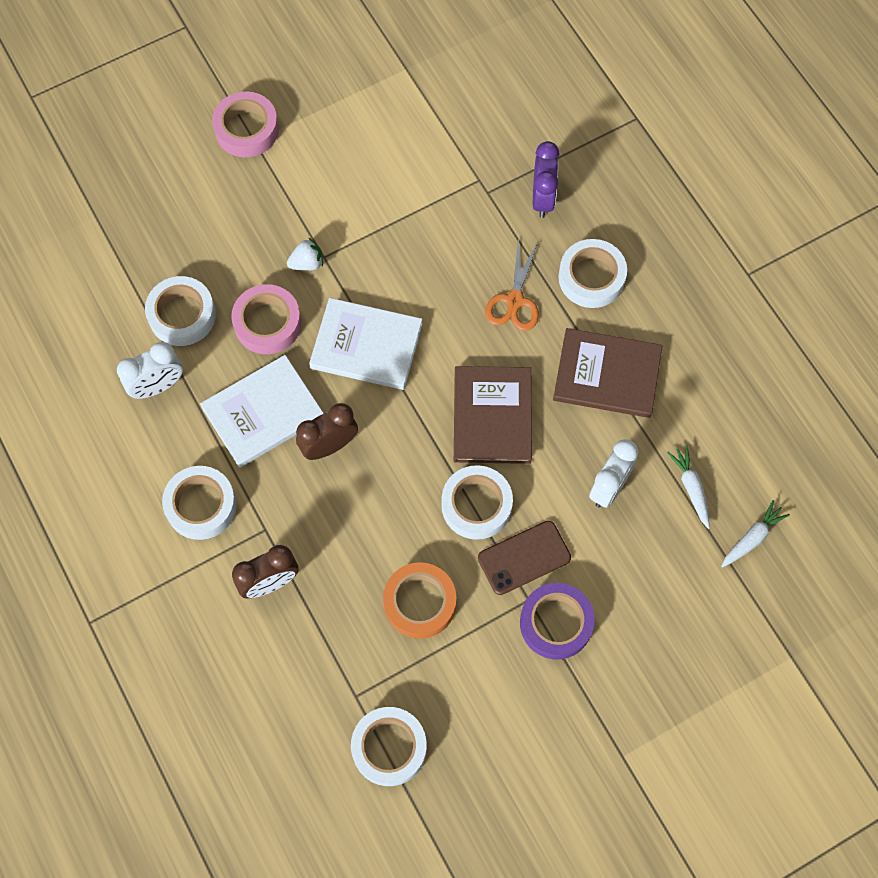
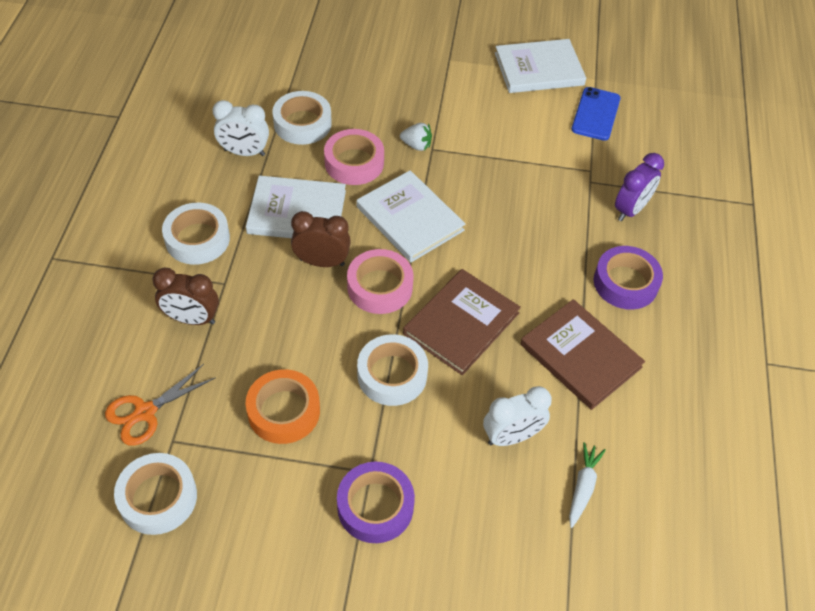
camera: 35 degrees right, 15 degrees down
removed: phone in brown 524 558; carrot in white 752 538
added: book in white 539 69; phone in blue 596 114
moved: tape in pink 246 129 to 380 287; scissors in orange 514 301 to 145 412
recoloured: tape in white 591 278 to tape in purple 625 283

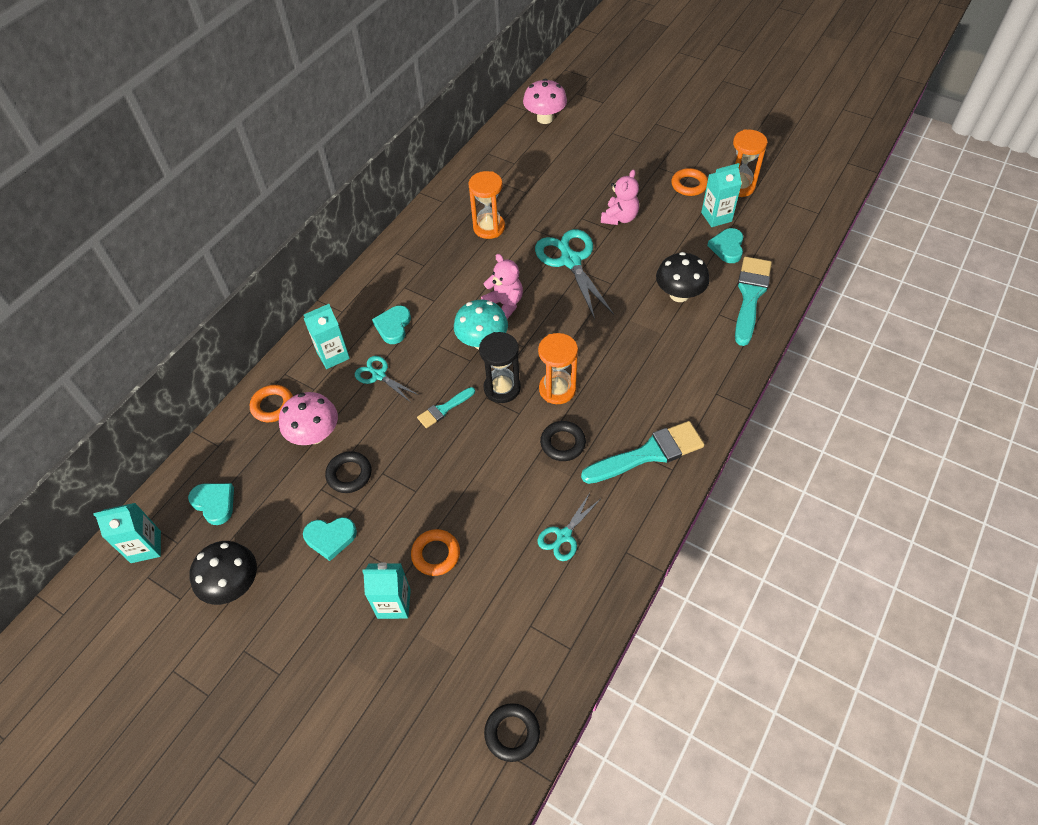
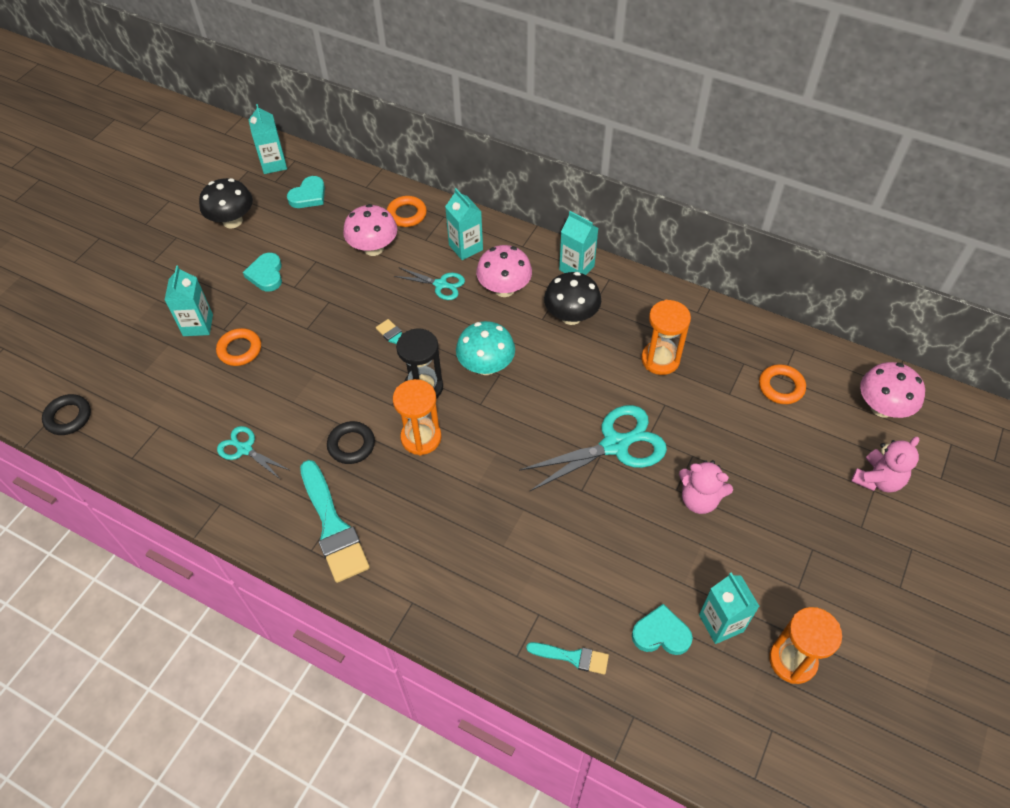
camera: 85 degrees right, 0 degrees up
removed: ring in black 349 474
added: carton in turquoise 576 268
moved: teddy bear in pink 504 304 to 877 479; mushroom in black 679 294 to 571 316; ring in orange 689 185 to 781 387
replaced: heart in turquoise 393 326 to mushroom in pink 504 289
turned: scissors in turquoise 378 375 = 441 284 75 degrees clockwise
resized: brush in turquoise 750 296 = 572 657 x0.53

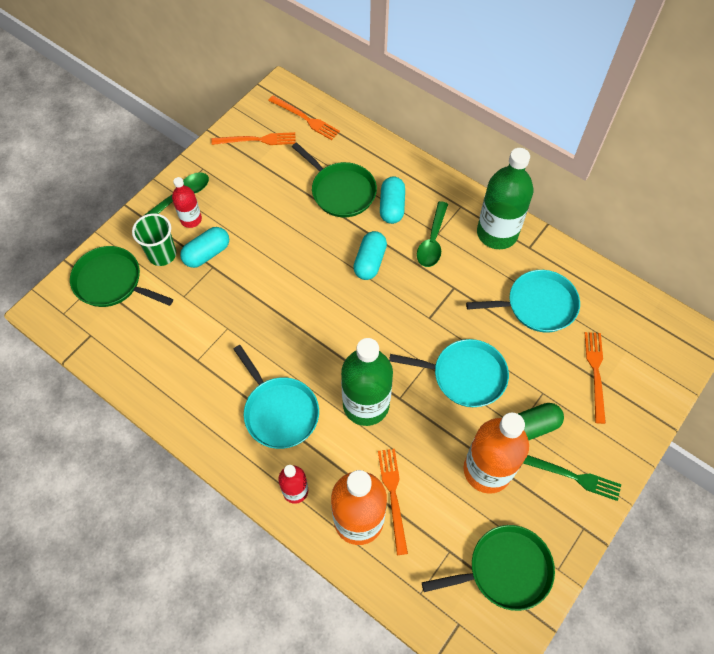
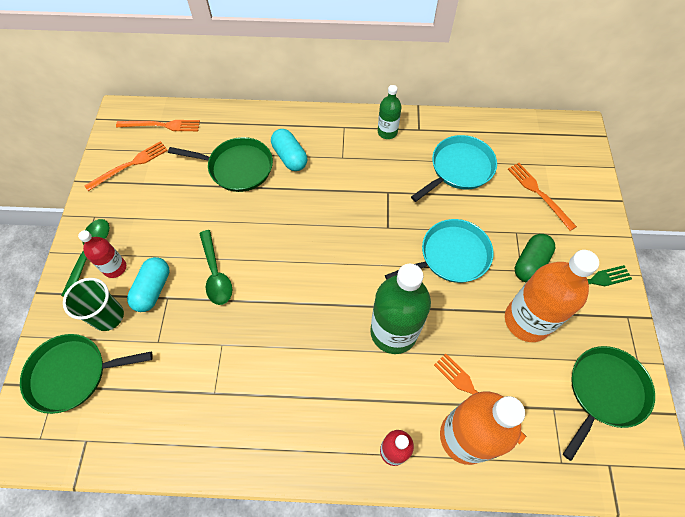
camera: 35 degrees left, 0 degrees up
removed: pan in turquoise 279 412; capsule in turquoise 370 262
moved: spoon in green 432 241 to 216 274
resized: bottle in green 497 233 = 387 132 x0.53

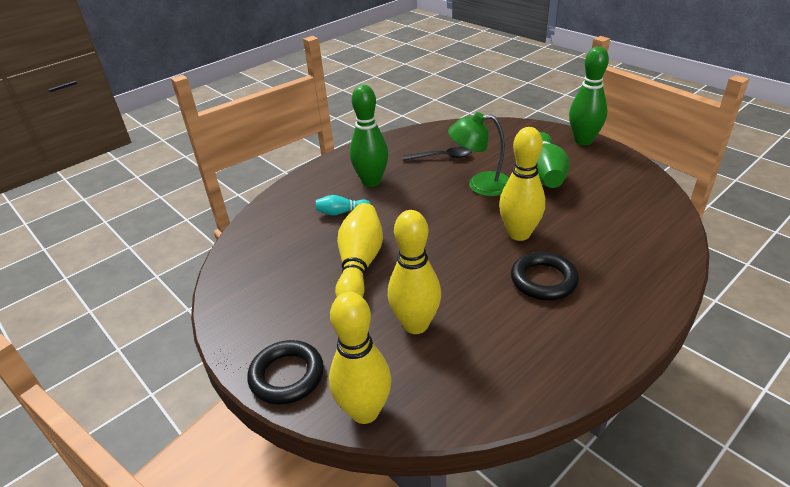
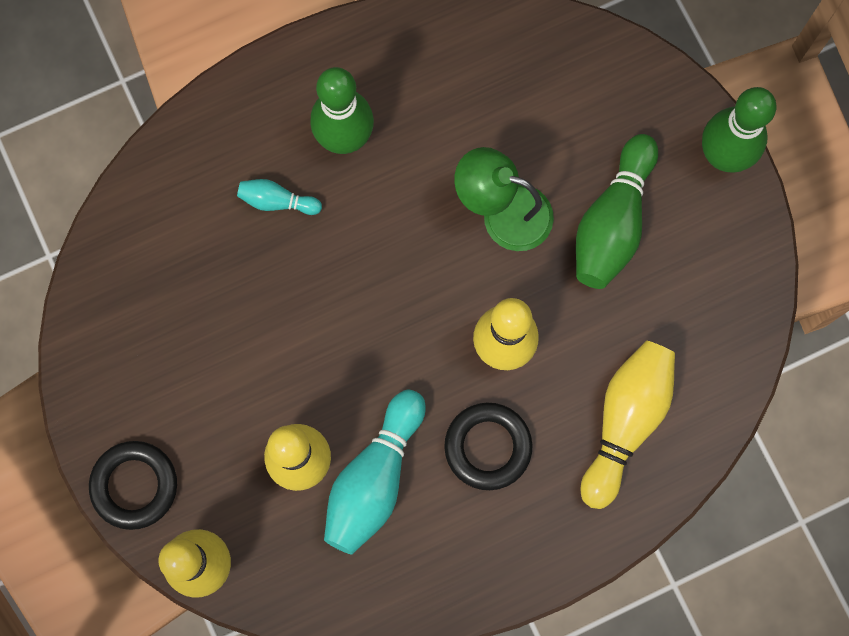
camera: 15 degrees right, 40 degrees up
removed: spoon in black 442 157
added: bowling pin in turquoise 374 478
moved: bowling pin in yellow 359 265 to 625 422

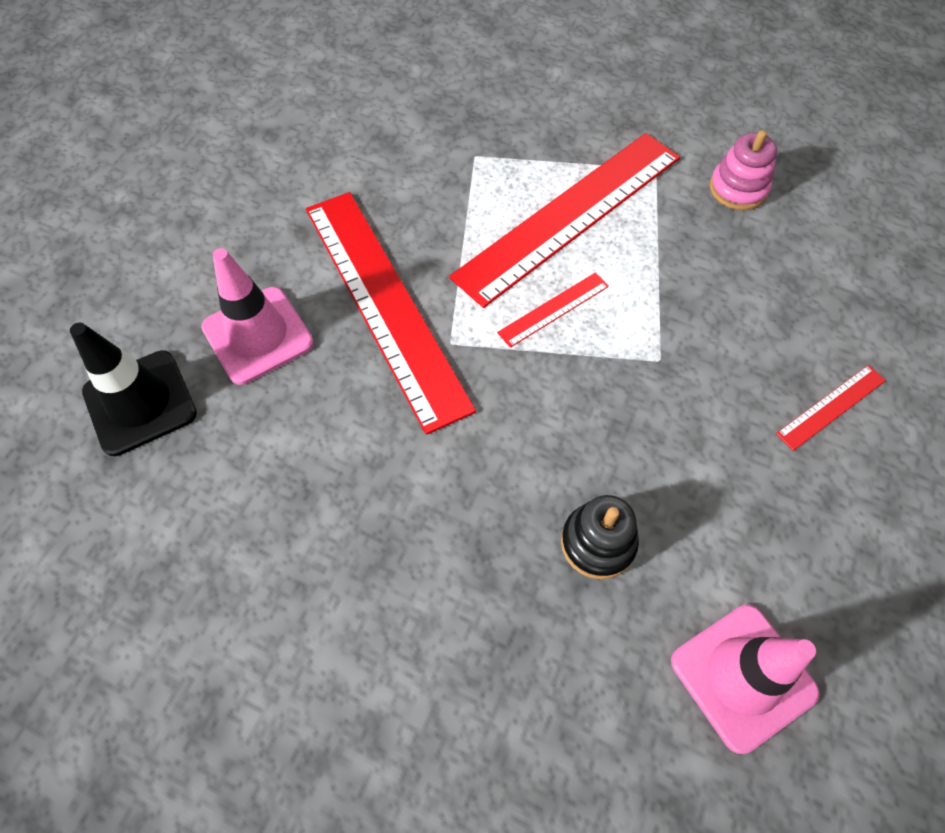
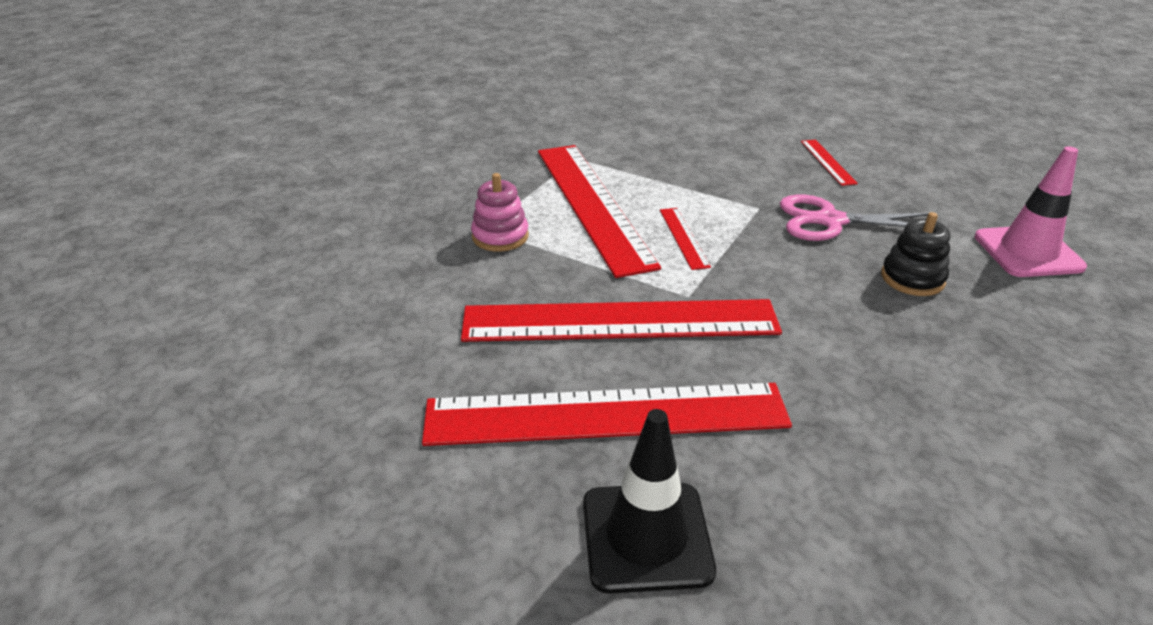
camera: 65 degrees left, 25 degrees down
added: scissors in pink 830 221
moved: stacking toy in pink 738 189 to 500 236
replaced: traffic cone in pink 258 335 to ruler in red 606 415

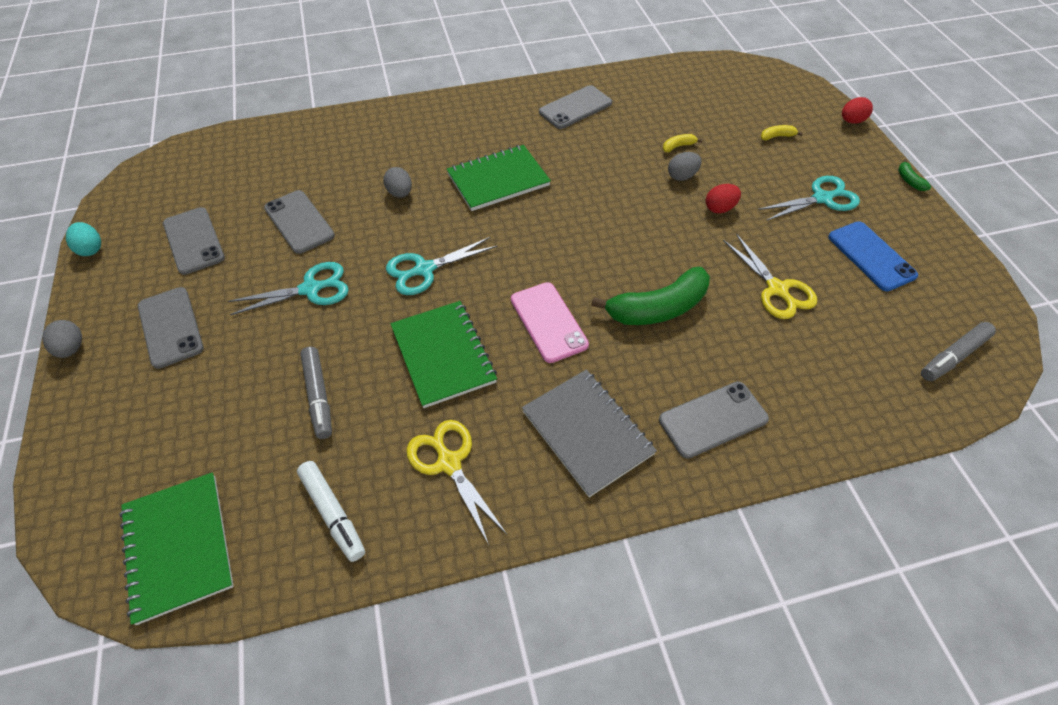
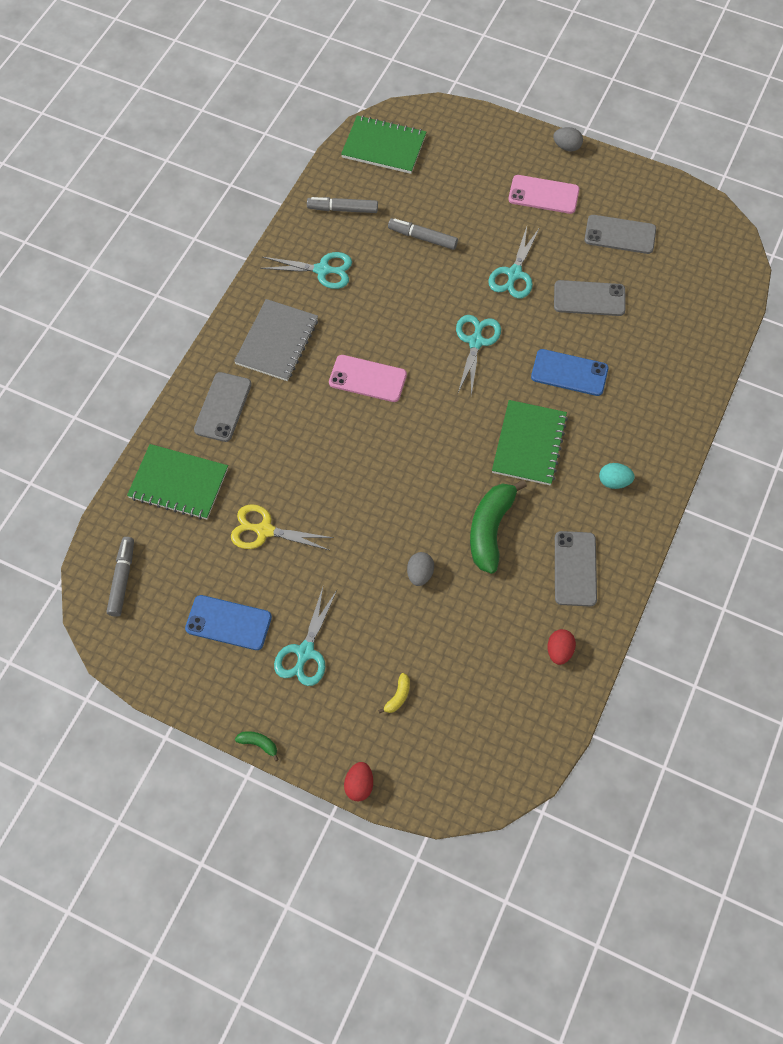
camera: 130 degrees right, 10 degrees up
removed: banana in yellow 678 146
moved: egg in turquoise 91 249 to 614 481; notebook in green 443 355 to 178 483; banana in green 657 308 to 490 529; egg in red 719 208 to 559 651
replaced: egg in grey 400 193 to phone in blue 569 373
recoloured: phone in grey 170 327 to phone in pink 543 194; marker in white 332 513 to marker in grey 343 209; scissors in yellow 449 463 to scissors in turquoise 322 270
turned: notebook in grey 587 432 = 277 342 75 degrees counterclockwise

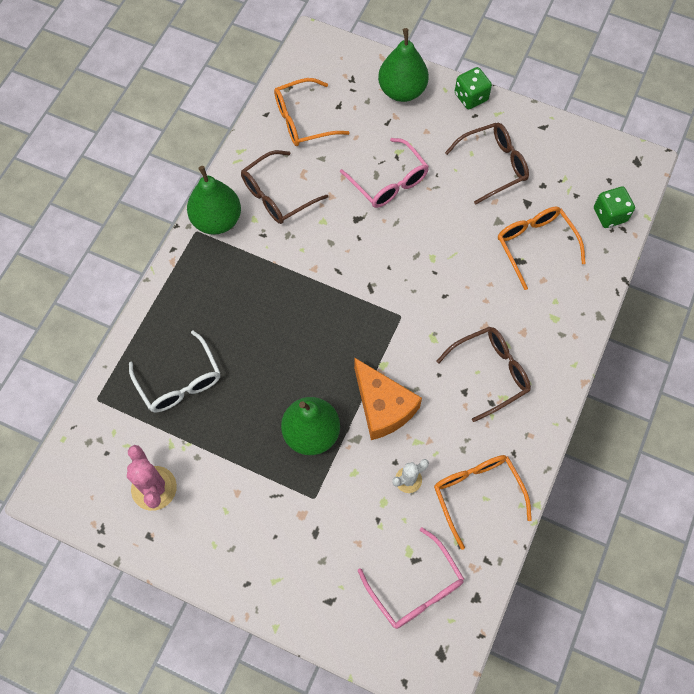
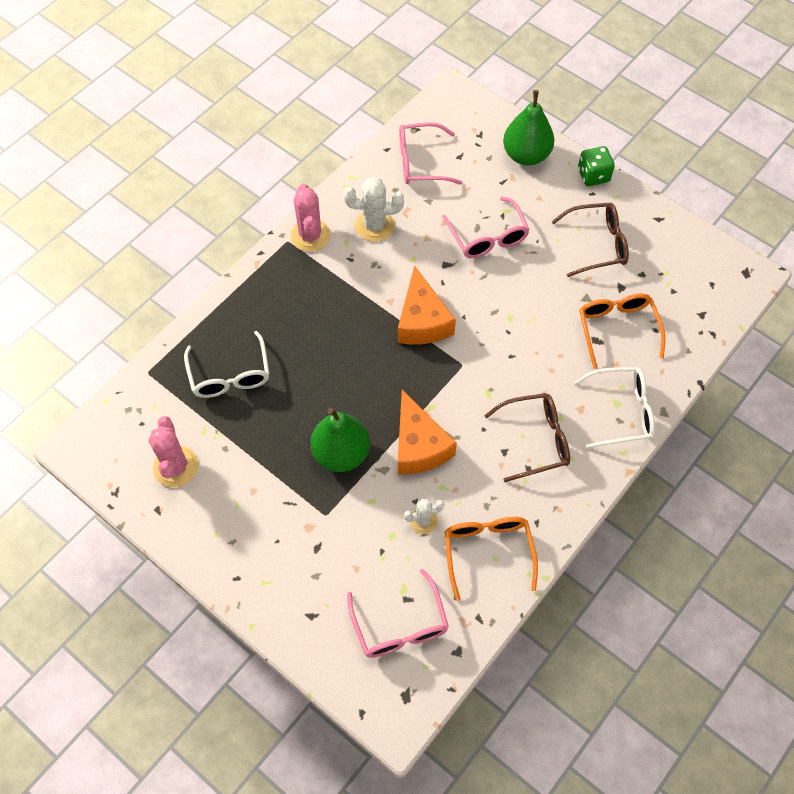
camera: 15 degrees right, 5 degrees down
removed: dice in green 610 215
added: cheese in orange 422 321; glasses in white 622 411
replaced: pear in green 217 220 to cactus in pink 310 235; glasses in brown 277 195 to cactus in white 374 226
recoloured: glasses in orange 302 120 to glasses in pink 420 162

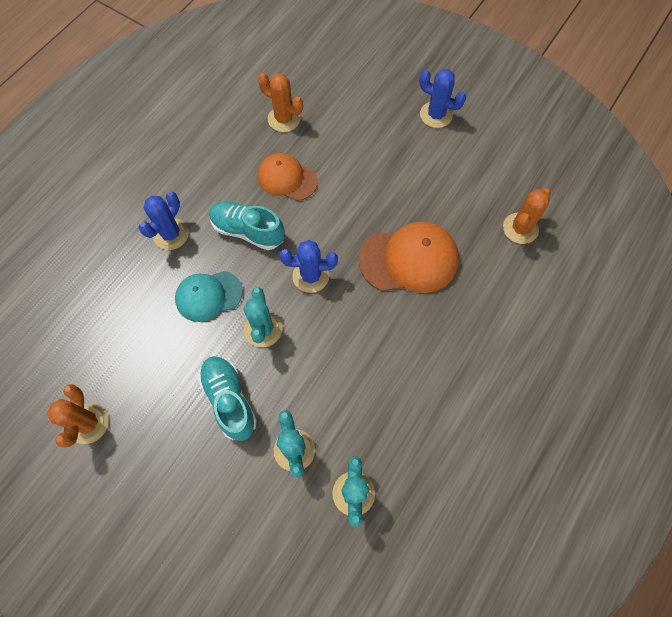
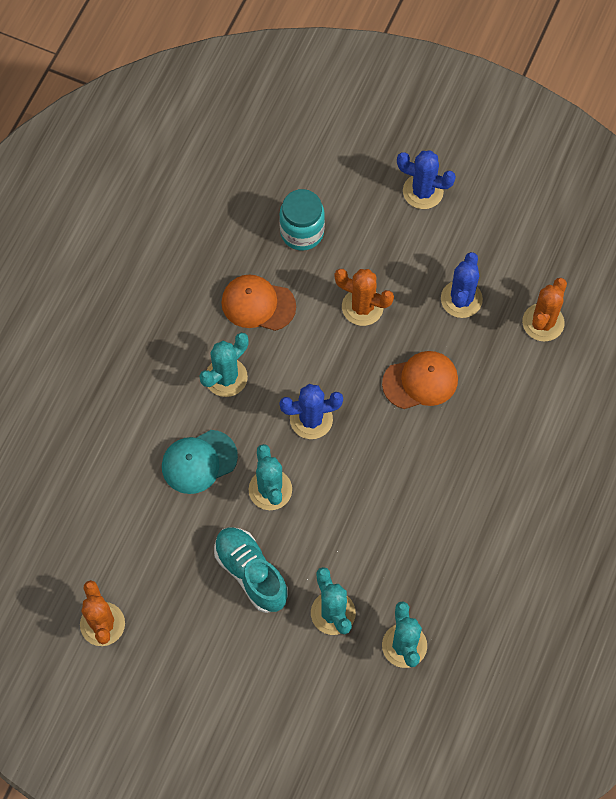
camera: 10 degrees left, 0 degrees up
added: jar in turquoise 302 232
moved: cactus in blue 171 234 to 461 299; cactus in orange 284 119 to 362 307
replaced: shoe in turquoise 248 231 to cactus in turquoise 226 377
resized: cap in orange 409 259 = 420 381 x0.66

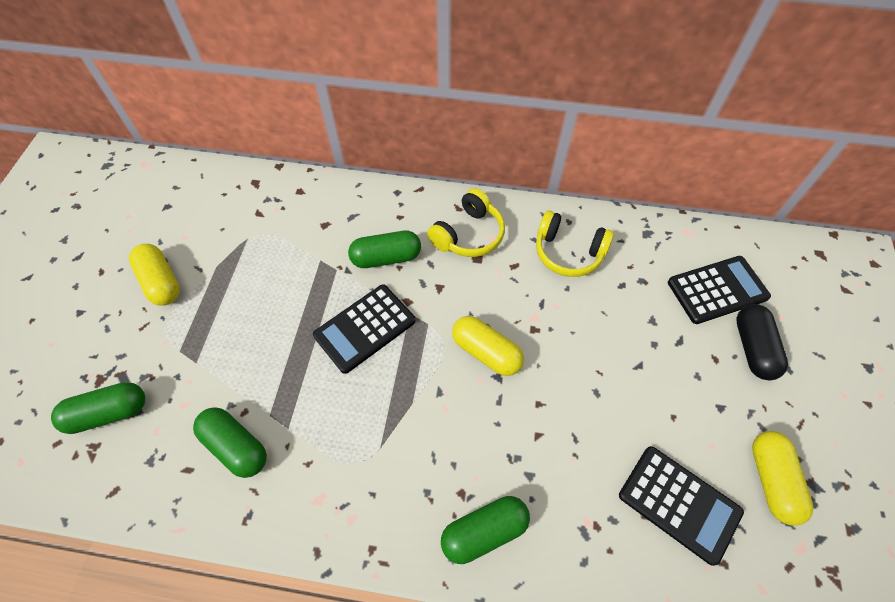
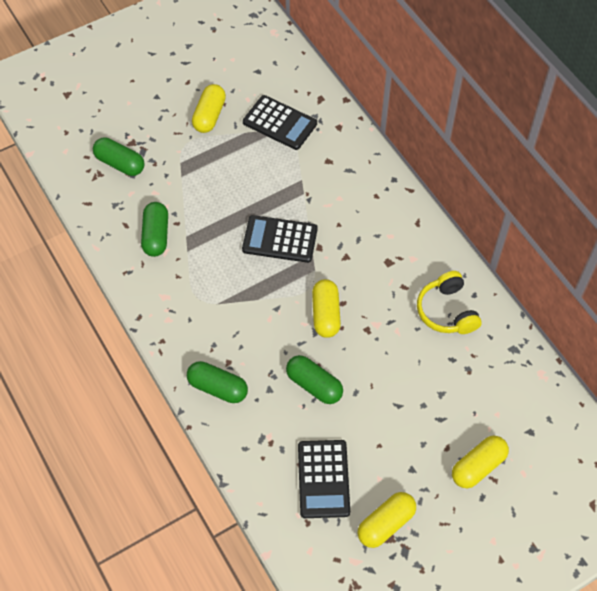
camera: 50 degrees right, 0 degrees up
removed: headphones in yellow 468 234
moved: capsule in green 386 258 to 314 385; calculator in black 717 290 to 280 123
recoloured: capsule in black 753 348 to capsule in yellow 478 466

